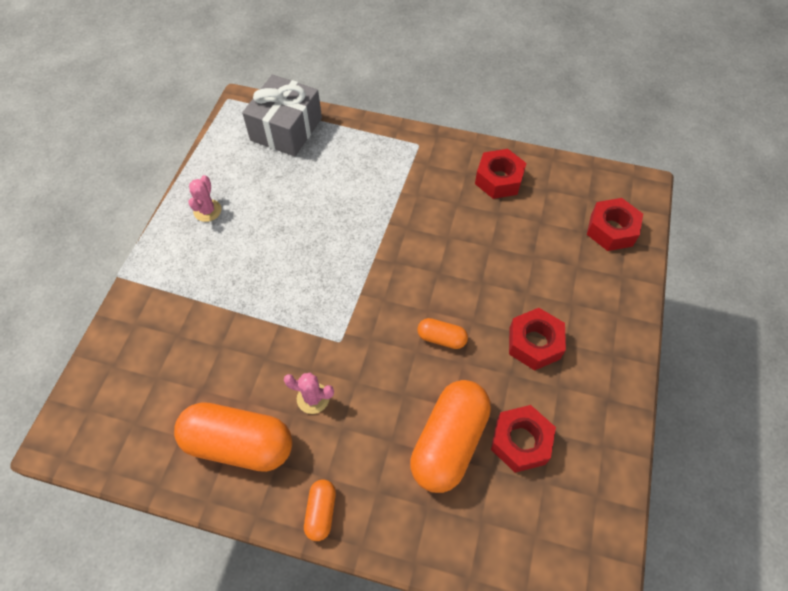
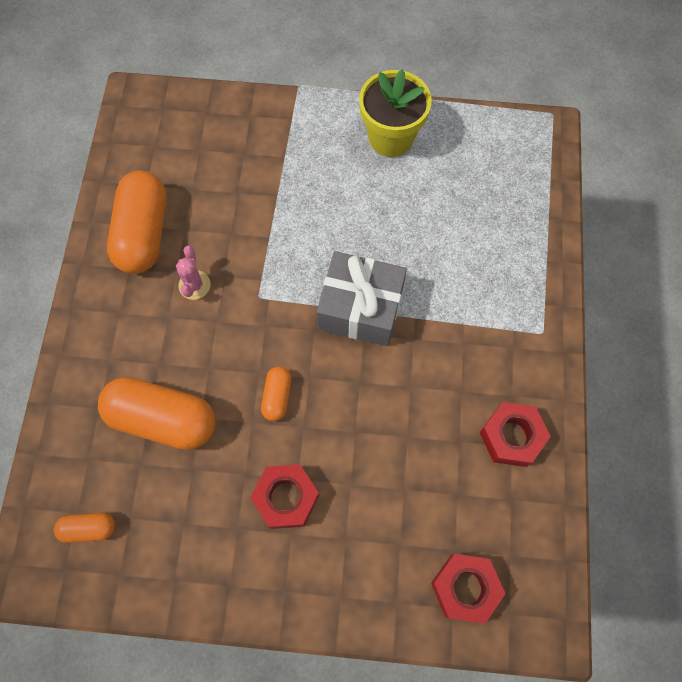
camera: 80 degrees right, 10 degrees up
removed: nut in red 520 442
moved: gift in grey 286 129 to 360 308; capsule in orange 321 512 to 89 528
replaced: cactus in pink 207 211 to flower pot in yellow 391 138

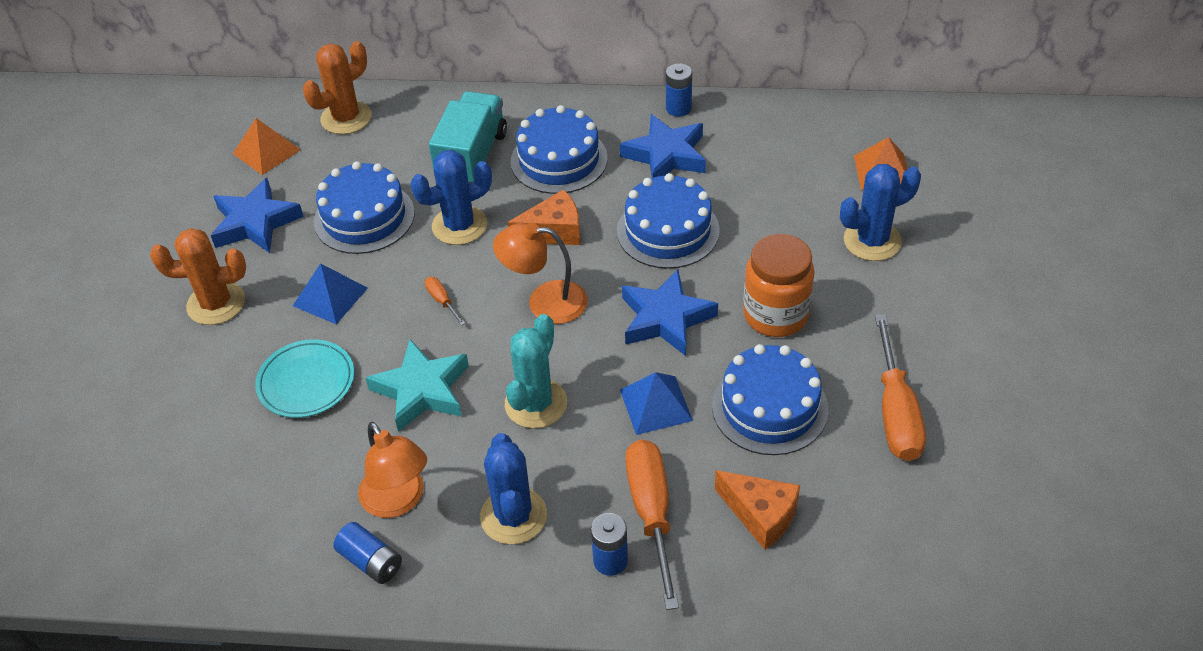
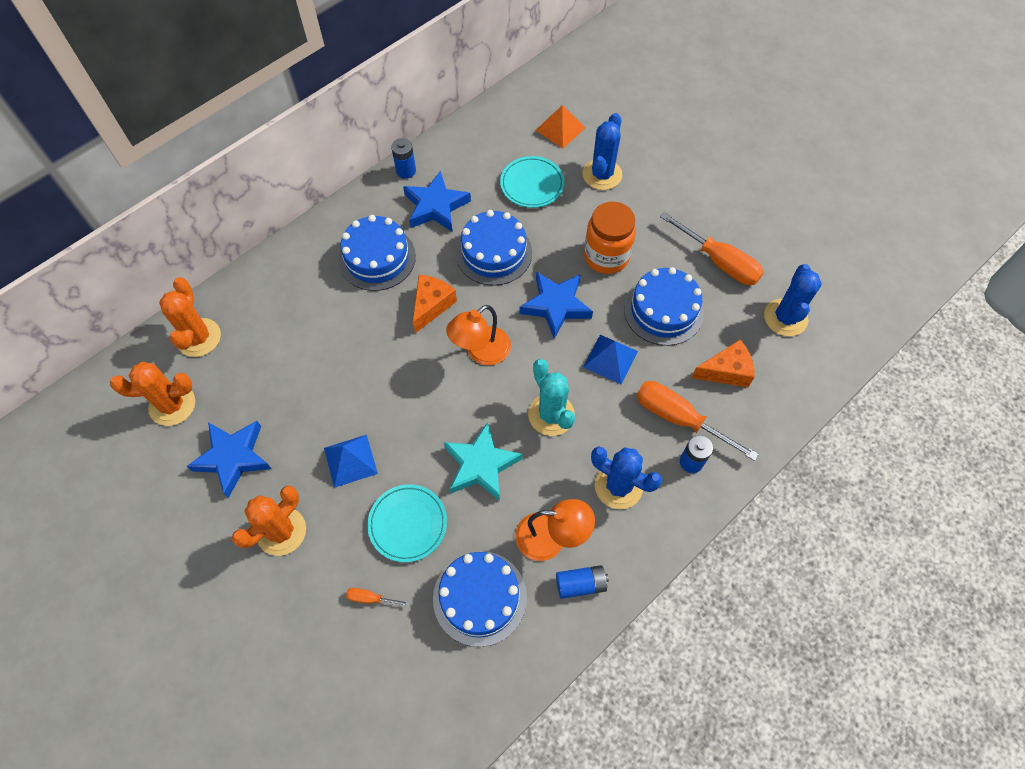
camera: 50 degrees left, 15 degrees up
removed: truck in turquoise 472 157
added: plate in turquoise 532 184
moved: cake in blue 364 217 to 480 597; cactus in blue 459 225 to 785 317; screwdriver in orange 442 301 to 371 598
replaced: pyramid in orange 266 151 to cactus in orange 172 405

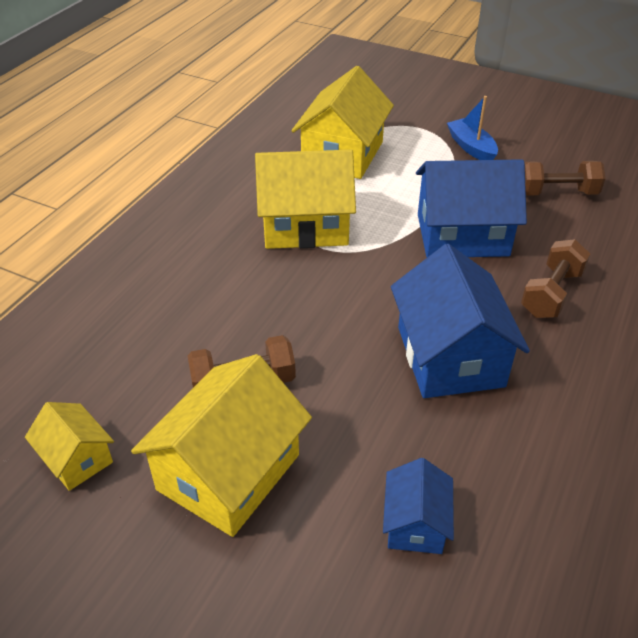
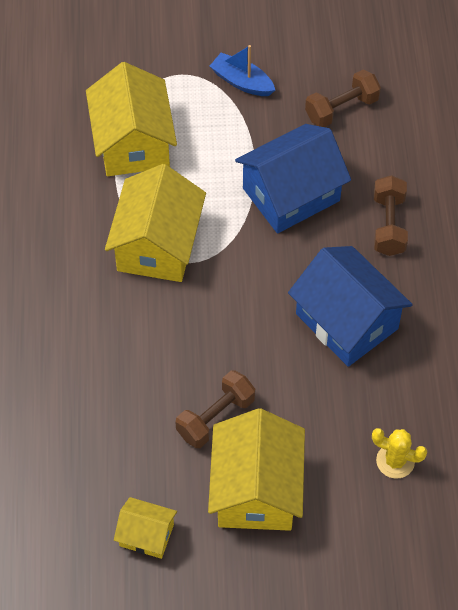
camera: 30 degrees left, 15 degrees up
replaced: house in blue 415 523 to cactus in yellow 395 461
turned: house in yellow 305 225 = 157 245 45 degrees counterclockwise

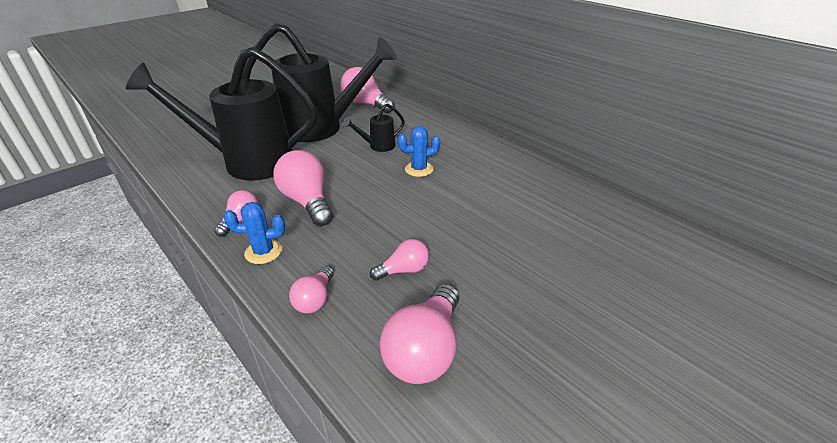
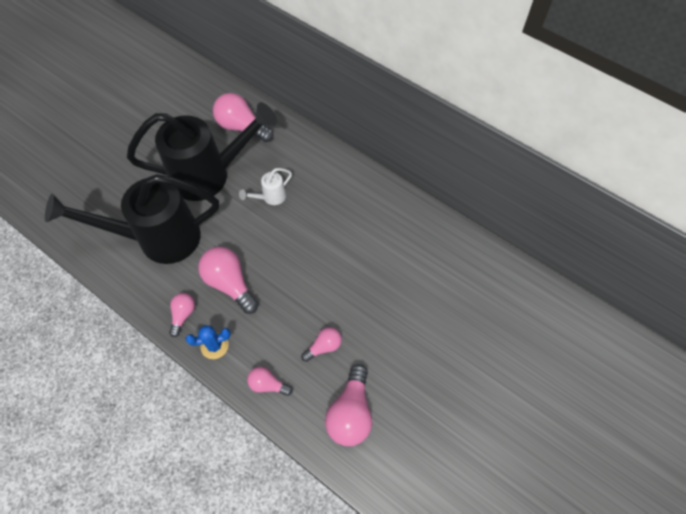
camera: 10 degrees left, 25 degrees up
removed: cactus in blue 419 169
recoloured: watering can in black 377 146 to watering can in white 270 197
turned: light bulb in pink 315 299 = 268 384 105 degrees clockwise

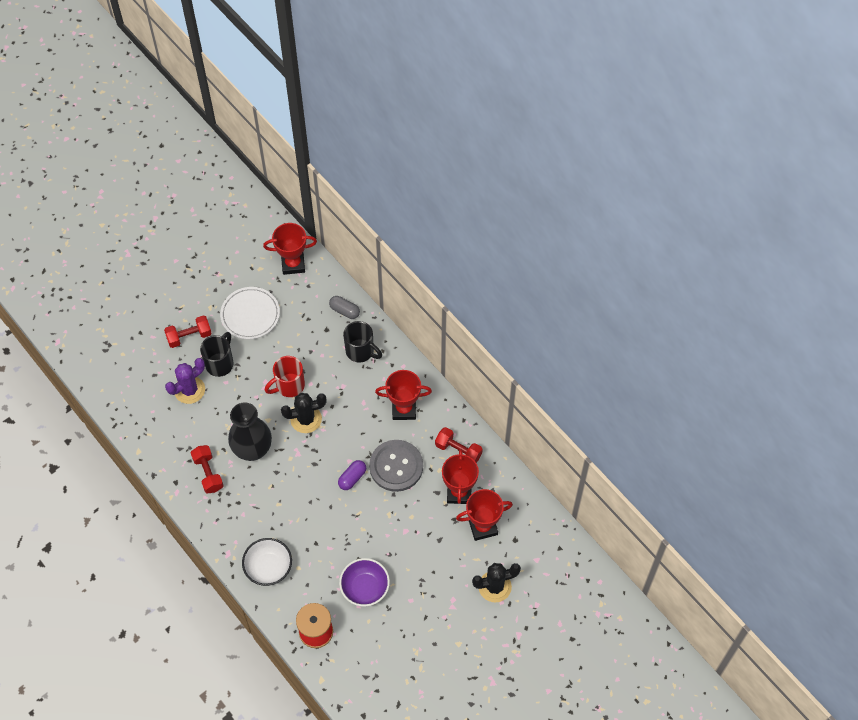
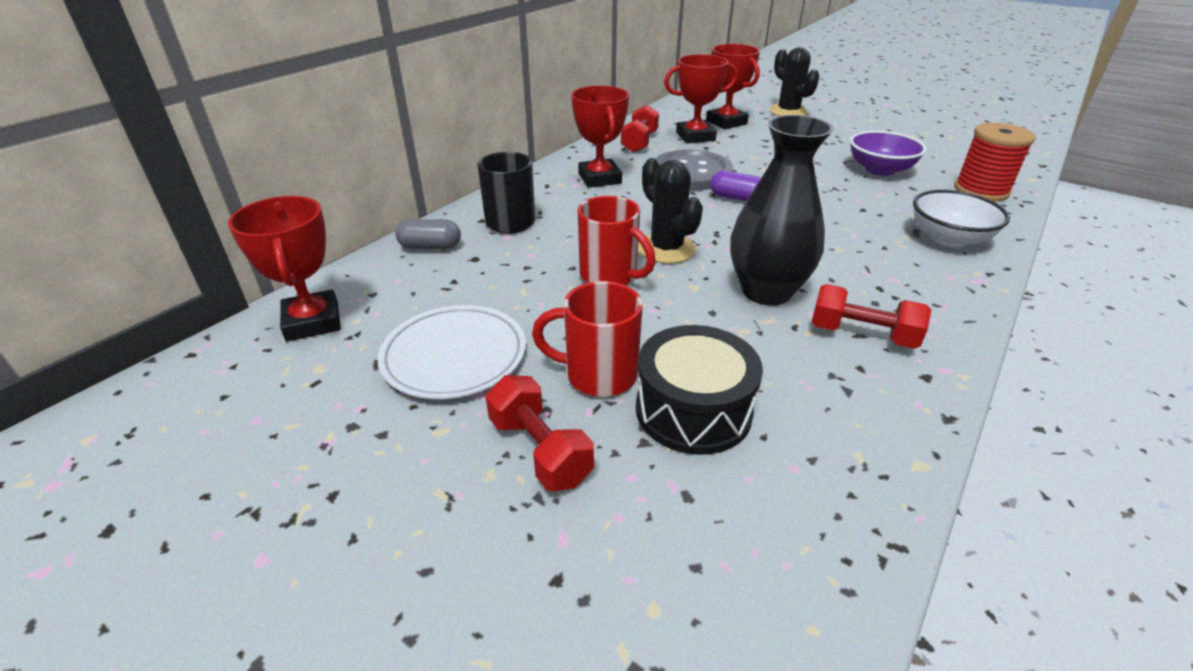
camera: 105 degrees left, 25 degrees down
replaced: cactus in purple 189 390 to drum in black 693 410
recoloured: mug in black 220 363 to mug in red 598 375
turned: dumbbell in red 208 473 = 862 334 60 degrees clockwise; capsule in grey 344 311 = 430 247 75 degrees clockwise

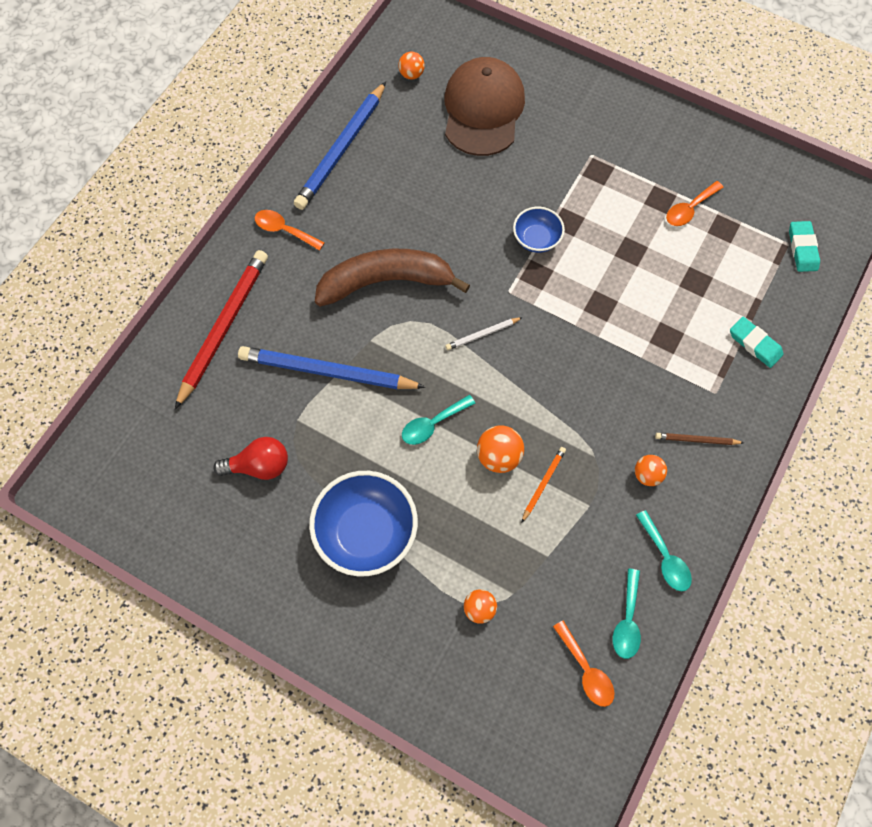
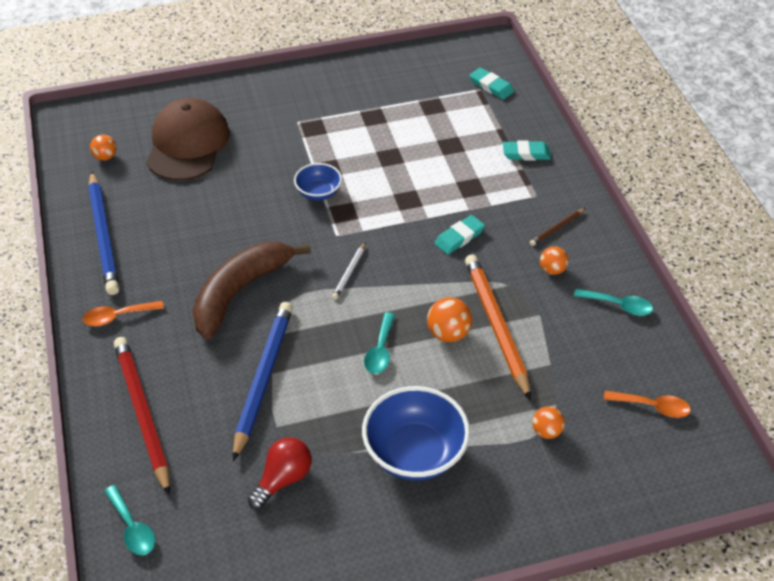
camera: 45 degrees left, 20 degrees down
removed: spoon in orange 689 209
added: eraser in turquoise 459 237
moved: spoon in turquoise 627 620 to 132 527
turned: pencil in blue 327 372 = 263 379 135 degrees clockwise; cap in brown 483 110 = 187 144 45 degrees clockwise
resized: pencil in orange 543 483 = 496 326 x2.23

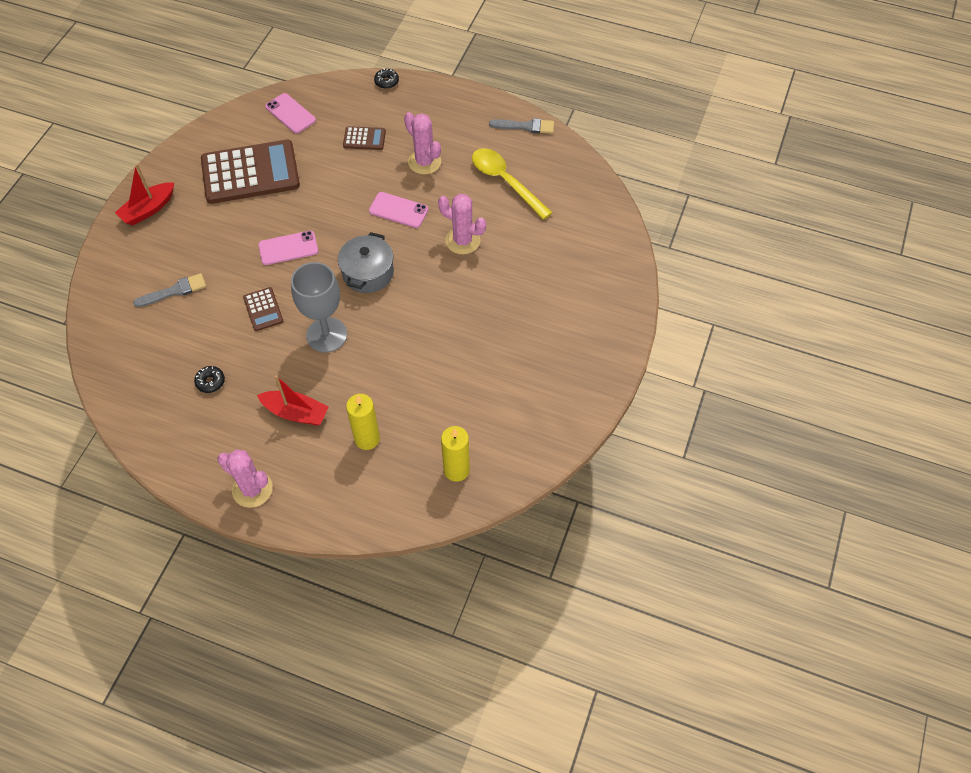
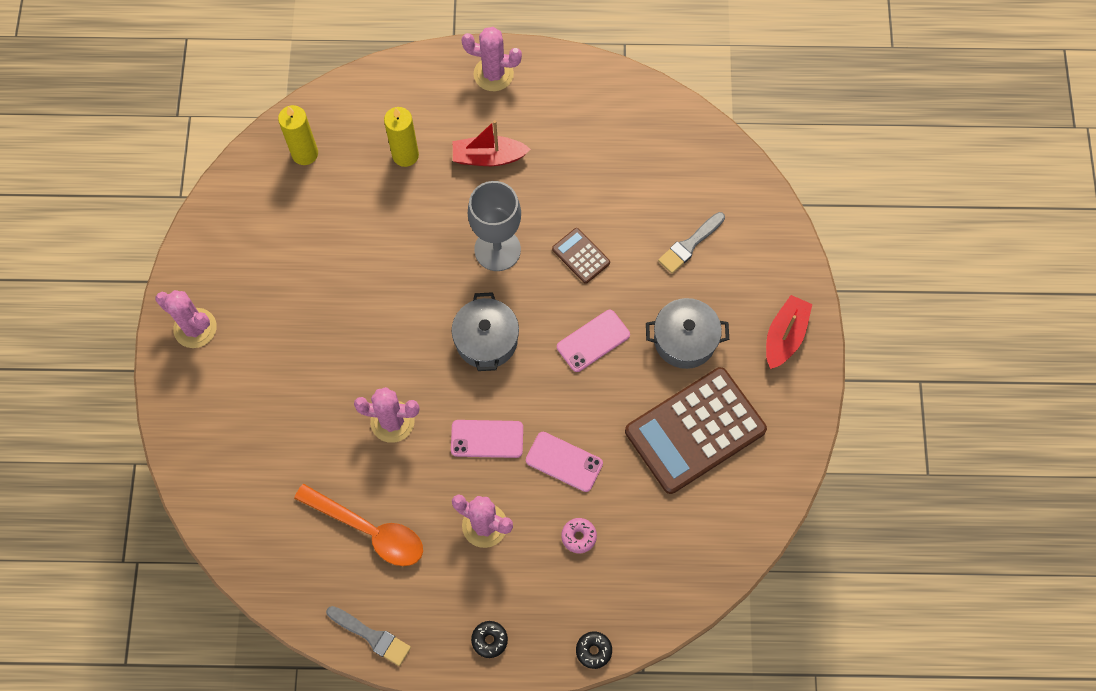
camera: 160 degrees right, 10 degrees up
added: cactus in pink 195 328; pot in grey 685 340
moved: donut in black 210 382 to 489 640; phone in pink 290 113 to 564 462
replaced: calculator in brown 364 139 to donut in pink 578 536
recoloured: spoon in yellow 505 181 to spoon in orange 369 530
turned: brush in grey 525 126 = 371 636 135 degrees counterclockwise

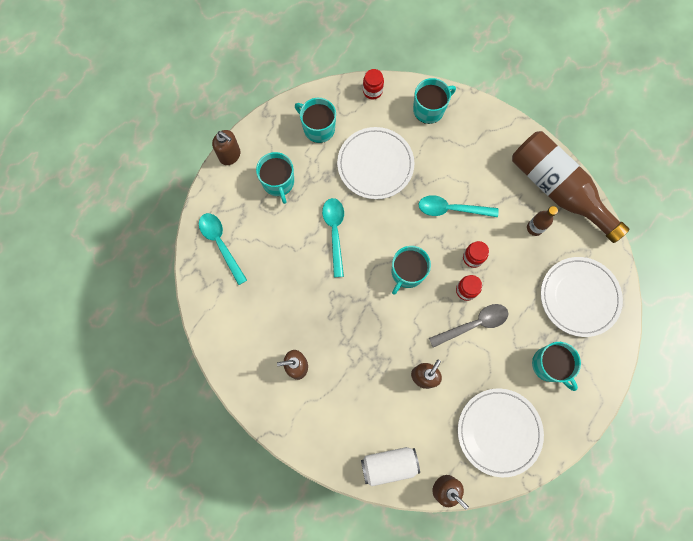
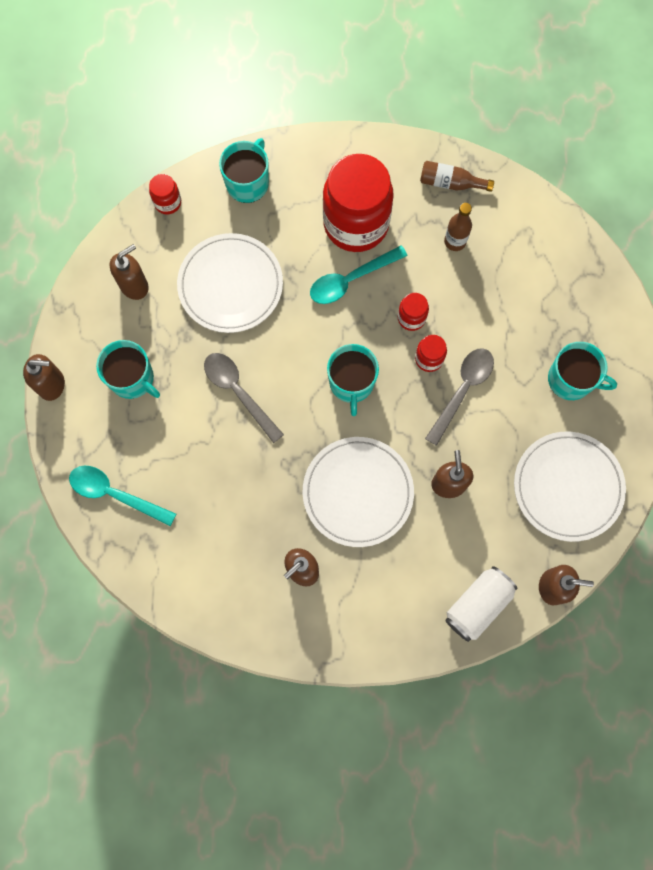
camera: 35 degrees left, 0 degrees up
added: jar in red 356 224
moved: plate in white 579 297 to 358 492
replaced: mug in turquoise 318 128 to soap dispenser in brown 134 286
recoloured: spoon in turquoise 334 232 to spoon in grey 238 392
resized: bottle in brown 557 189 = 450 183 x0.42

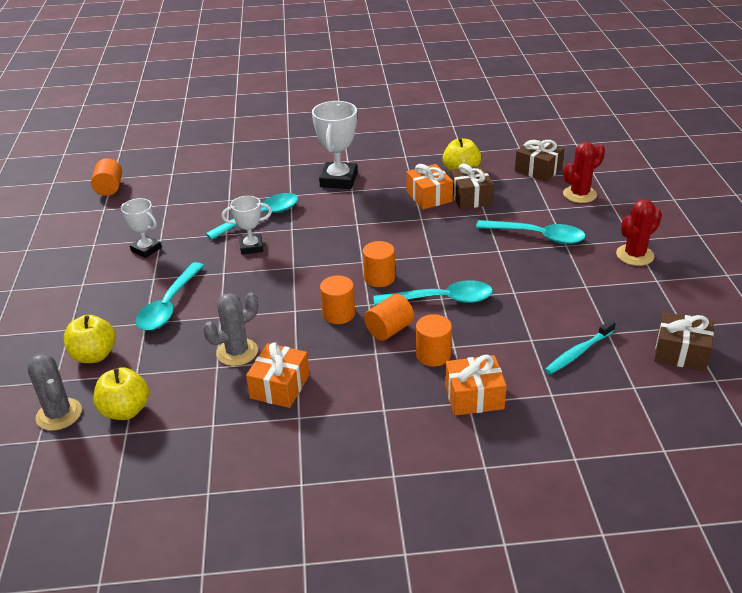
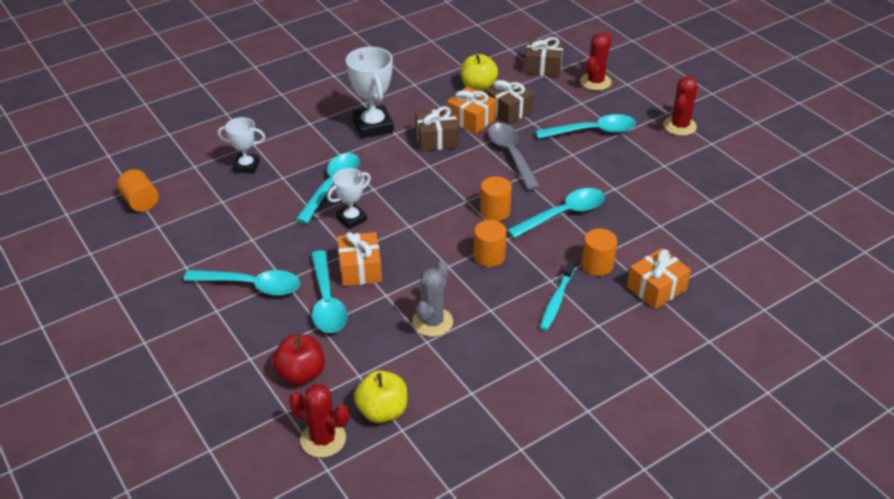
camera: 30 degrees left, 5 degrees up
removed: cylinder in orange 389 330
added: spoon in turquoise 251 285; spoon in grey 511 155
moved: trophy in white 146 249 to 246 166; gift in orange 280 386 to 360 269; toothbrush in turquoise 578 352 to 556 300; gift in brown 681 352 to 437 139
recoloured: cactus in grey 59 414 to cactus in red 323 439; apple in yellow 94 355 to apple in red 301 374

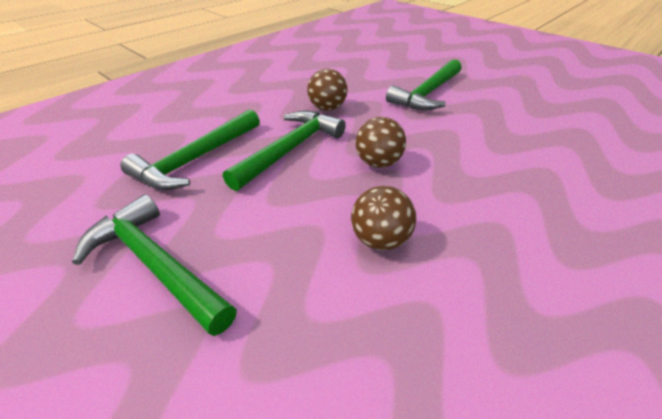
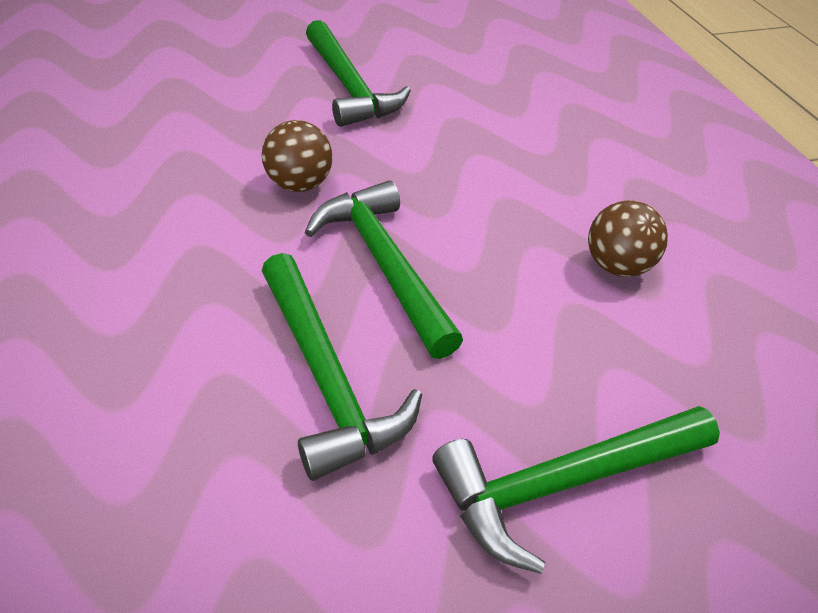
camera: 65 degrees left, 5 degrees up
removed: ball in brown 378 163

